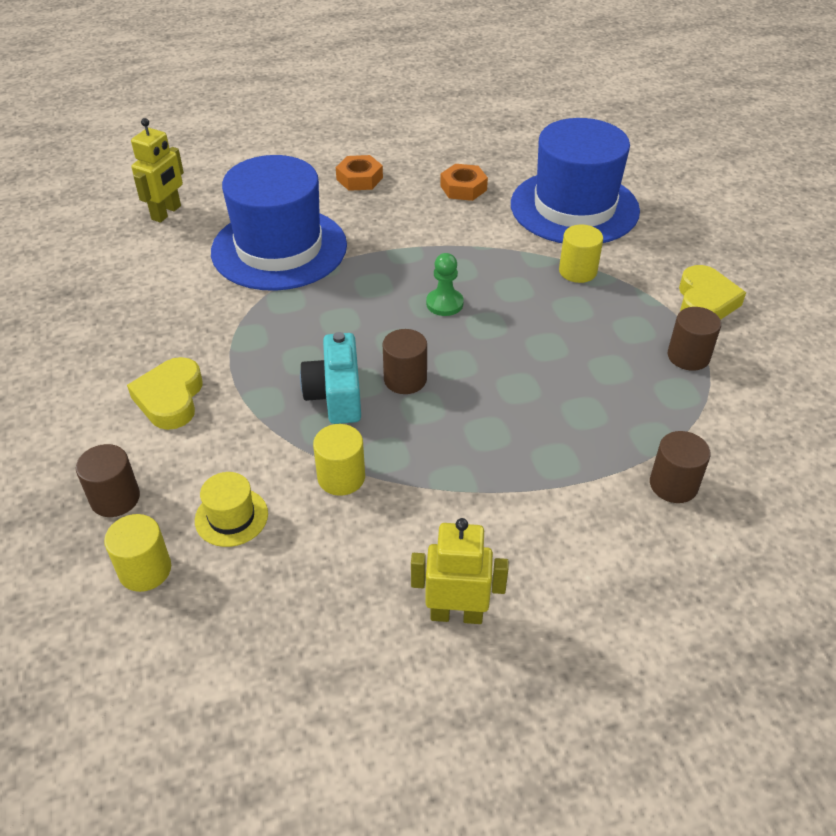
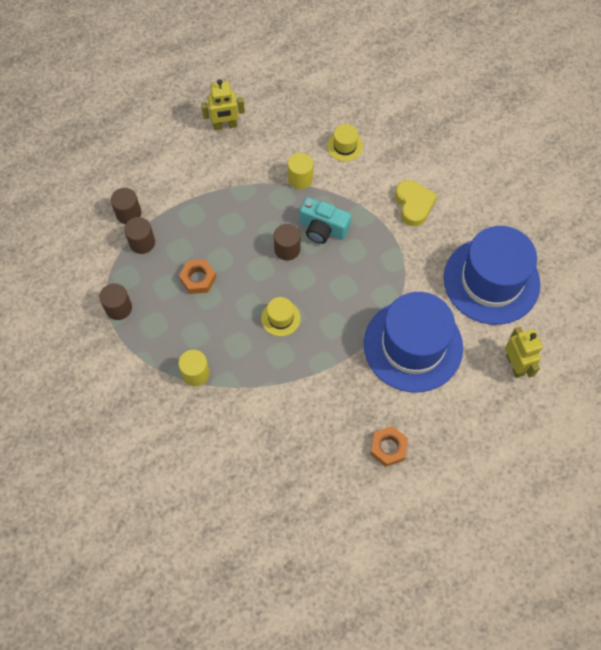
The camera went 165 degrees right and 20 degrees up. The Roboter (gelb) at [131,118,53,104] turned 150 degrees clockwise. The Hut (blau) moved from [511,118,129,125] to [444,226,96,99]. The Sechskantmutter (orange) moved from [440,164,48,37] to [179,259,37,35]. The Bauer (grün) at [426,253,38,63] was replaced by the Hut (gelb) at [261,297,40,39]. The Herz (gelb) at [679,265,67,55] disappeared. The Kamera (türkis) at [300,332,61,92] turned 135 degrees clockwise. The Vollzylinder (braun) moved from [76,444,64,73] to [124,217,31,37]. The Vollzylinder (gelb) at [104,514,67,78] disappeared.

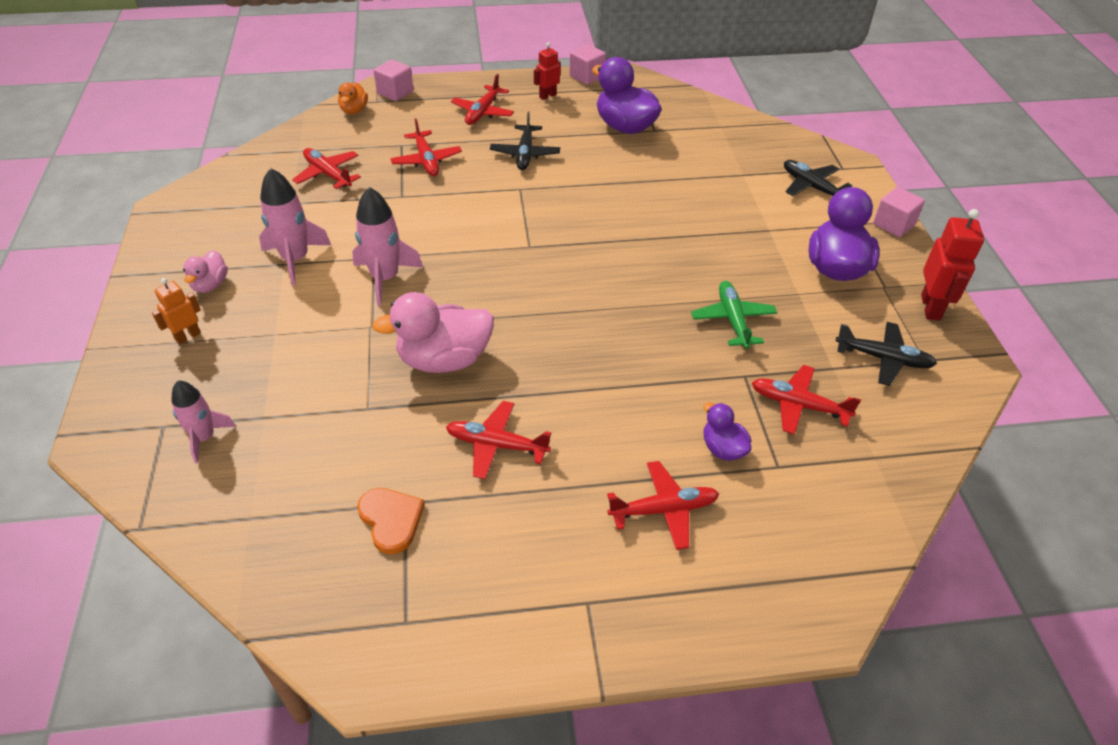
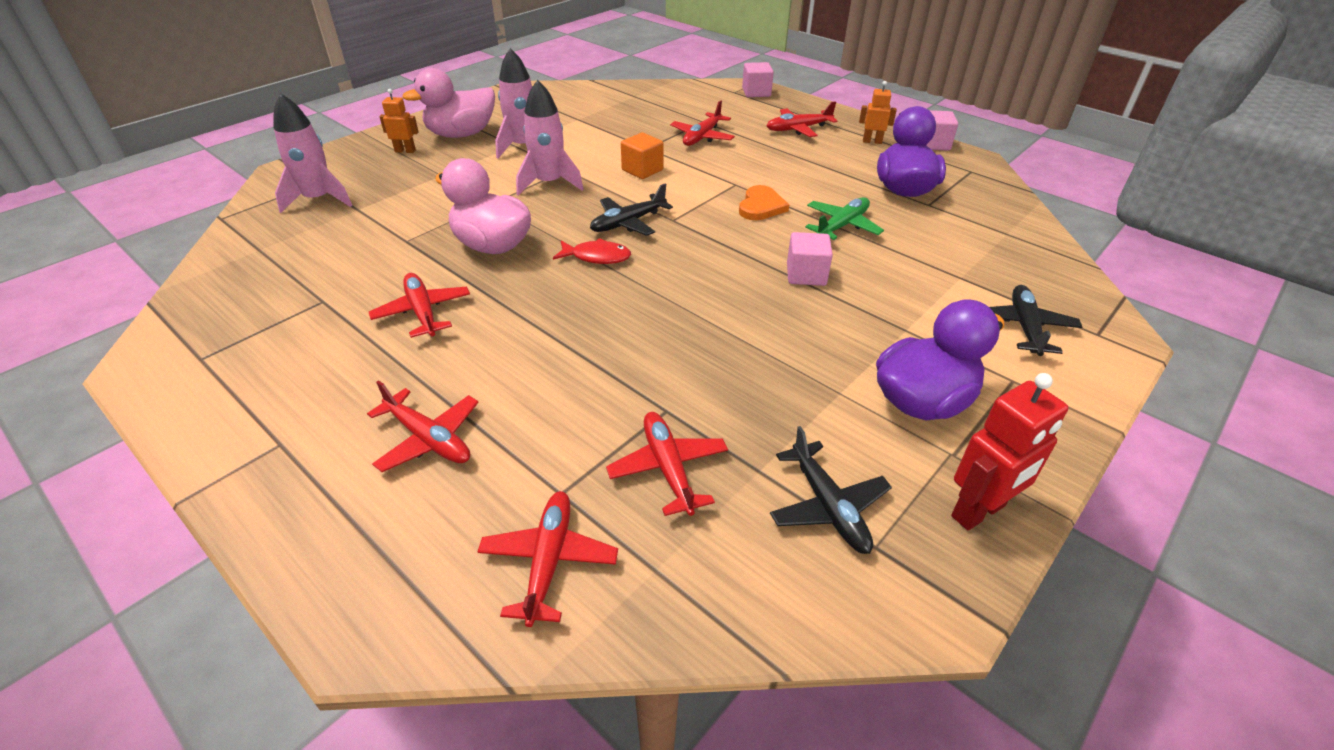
The camera went 50 degrees right and 5 degrees down. The Roboter (rot) at [534,42,27,58] became the Roboter (orange) at [859,81,38,63]. The Ente (orange) at [338,82,30,32] disappeared. The Flugzeug (schwarz) moved from [490,111,70,59] to [590,183,83,53]. The Flugzeug (rot) moved from [292,148,69,41] to [477,491,141,136]. The Kubus (rosa) moved from [873,187,52,50] to [787,232,46,54]. The Ente (rosa) at [183,250,45,43] changed to 1.91 times the size. The Flugzeug (grün) moved from [691,281,86,68] to [805,197,79,43]. The Rakete (rosa) at [171,380,65,83] changed to 1.52 times the size. The Ente (lila) at [703,402,48,59] disappeared. The Herz (orange) moved from [357,488,68,66] to [739,185,50,35]. The Kubus (orange) at [621,133,43,46] appeared. The Fisch (rot) at [553,238,78,26] appeared.

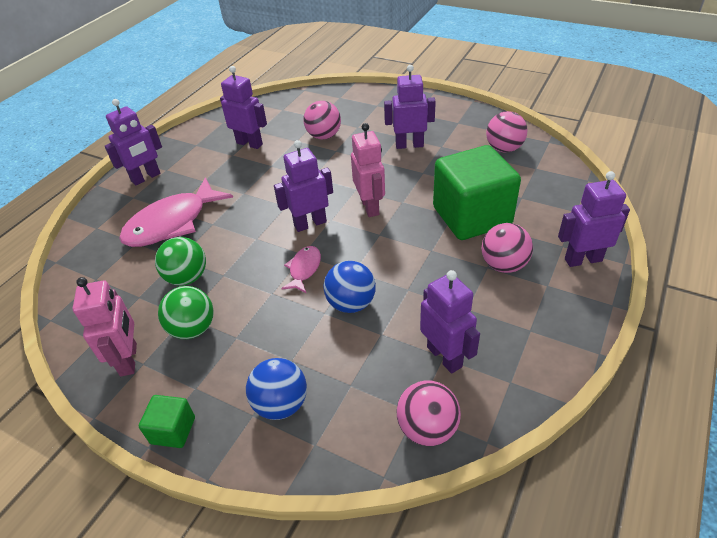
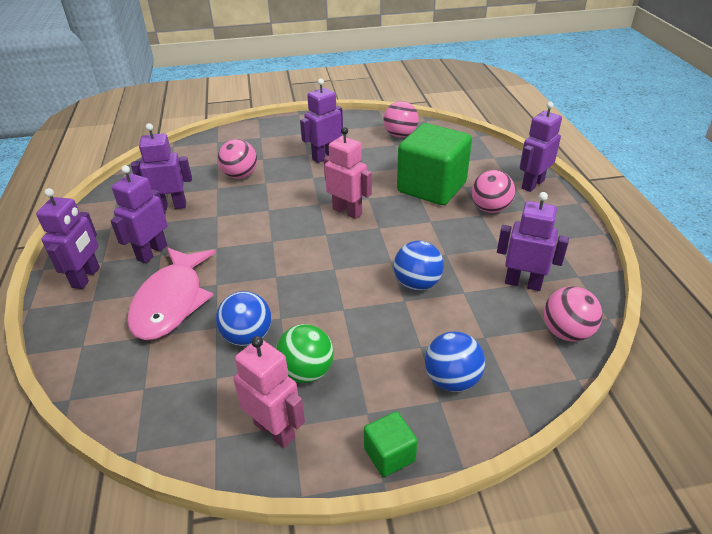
The camera went 40 degrees left and 5 degrees down. The Roboter (lila) moved from [274,140,59,92] to [111,165,56,98]. The Ball (grün) at [155,237,51,49] became the Ball (blau) at [216,291,55,55]. The Fisch (rosa) at [281,246,40,47] disappeared.

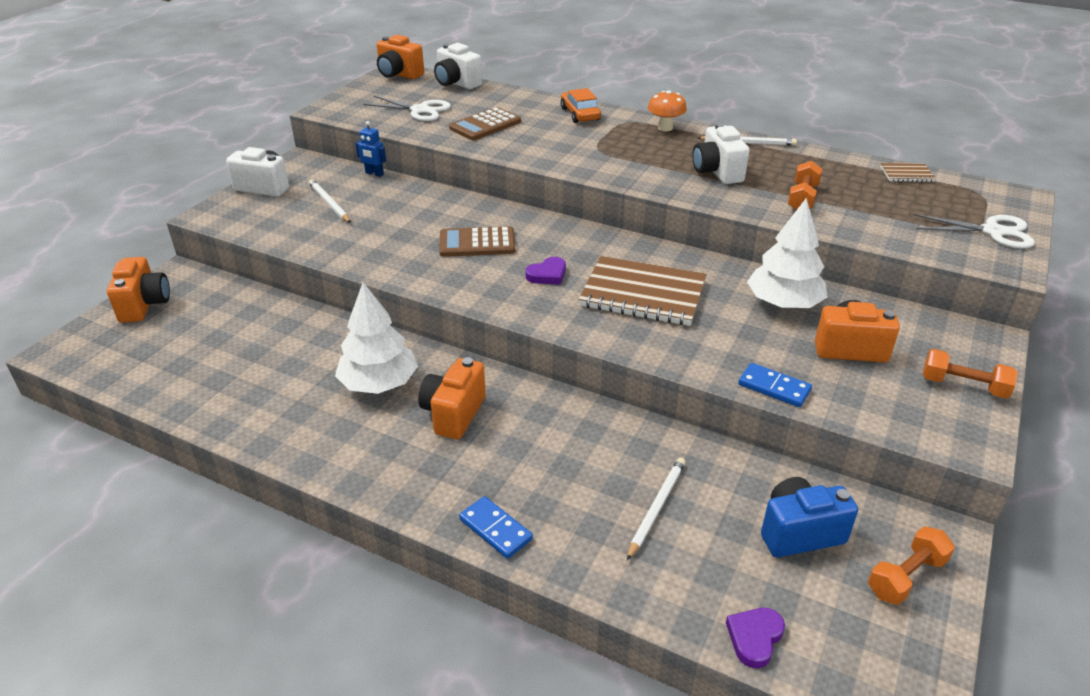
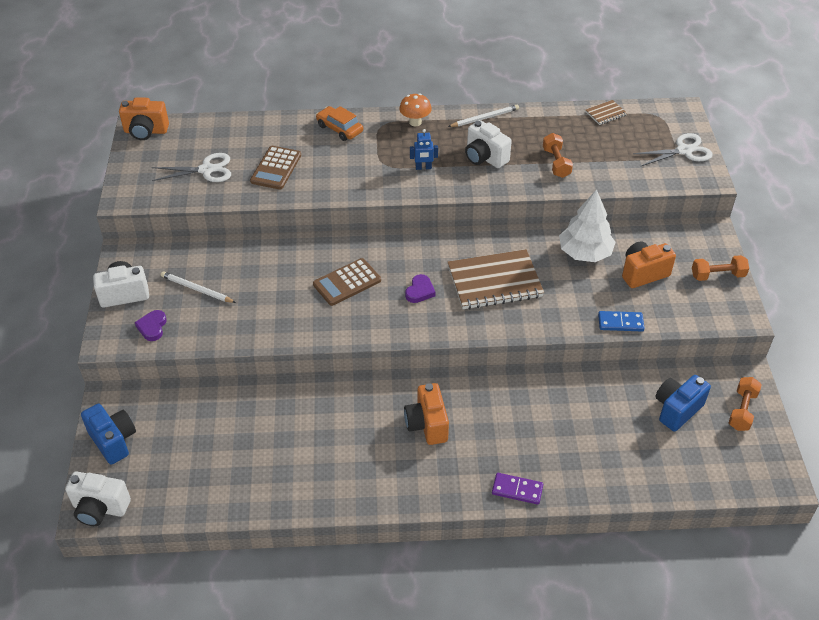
The camera went 30 degrees left and 10 degrees up. The Kamera (weiß) moved from [434,43,48,46] to [65,471,66,55]. The Roboter (blau) moved from [355,121,31,56] to [410,129,28,41]. The Kamera (orange) at [107,257,63,66] became the Kamera (blau) at [81,404,55,61]. The Baum (weiß) at [335,282,83,112] disappeared. The Bleistift (weiß) at [627,458,59,102] disappeared. The Dominostein (blau) at [459,496,74,63] became the Dominostein (lila) at [492,473,51,32]. The Herz (lila) moved from [726,608,59,60] to [135,310,32,31].

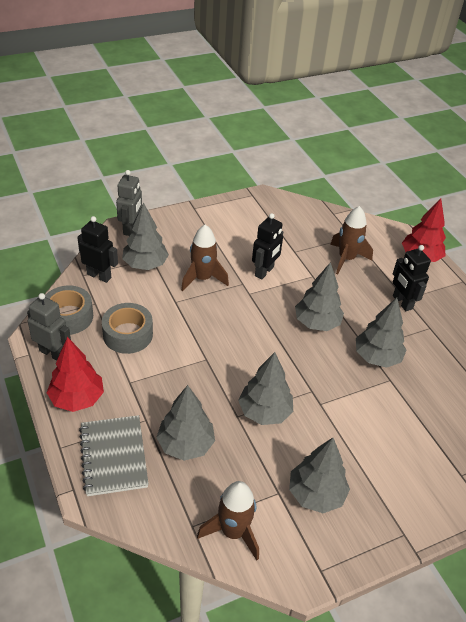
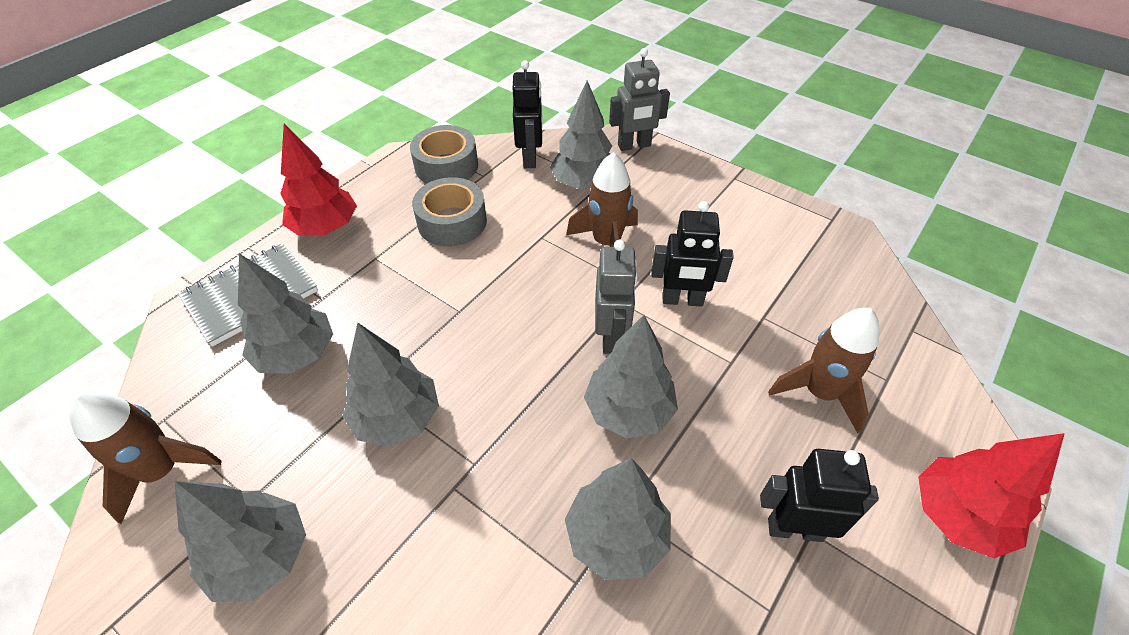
The camera went 65 degrees right and 5 degrees up. The Roboter (schwarz) at [393,245,38,66] turned 60 degrees clockwise. The Roboter (grau) moved from [27,293,44,68] to [595,240,43,114].

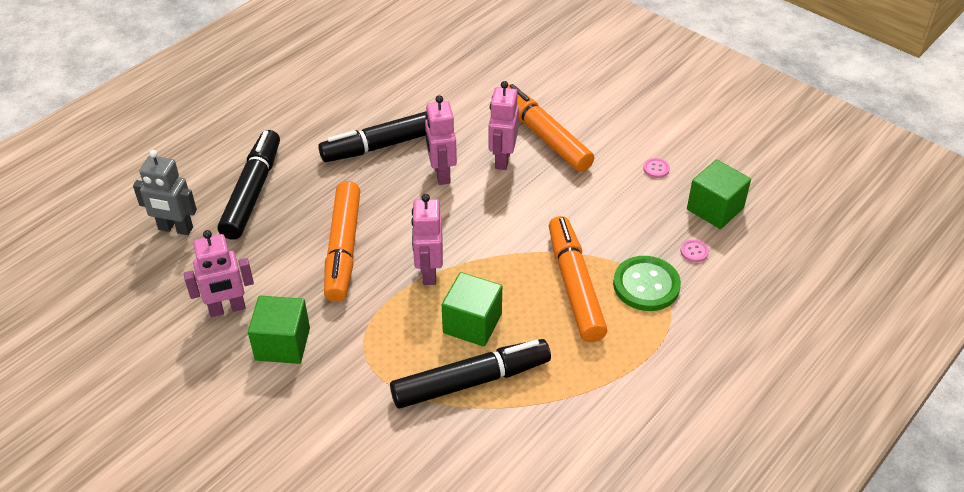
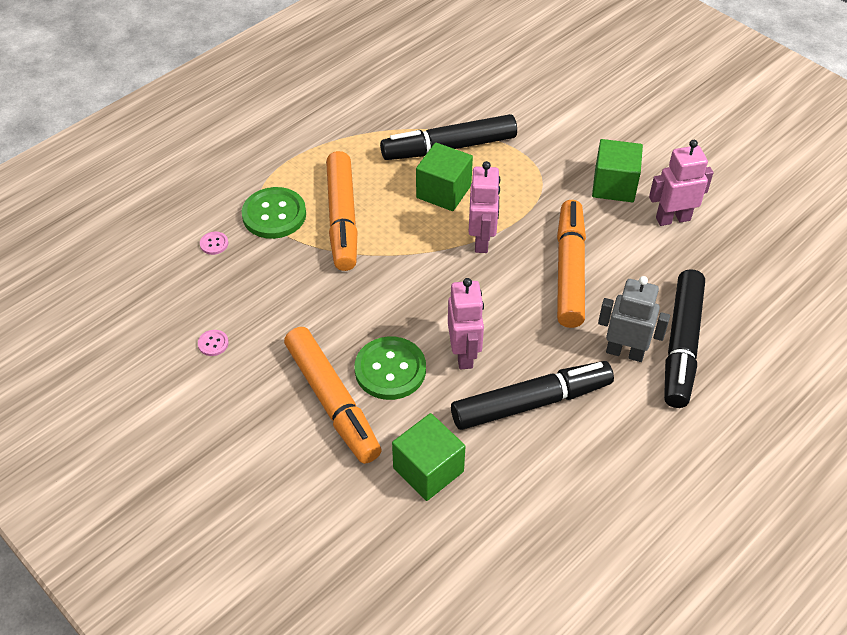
The camera went 175 degrees left and 5 degrees up. The Roboter (rosa) at [488,81,31,89] was replaced by the Knopf (grün) at [354,337,72,63]. The Roboter (grau) moved from [133,150,64,85] to [598,276,72,86]. The Kubus (grün) moved from [687,159,64,70] to [392,413,74,88].

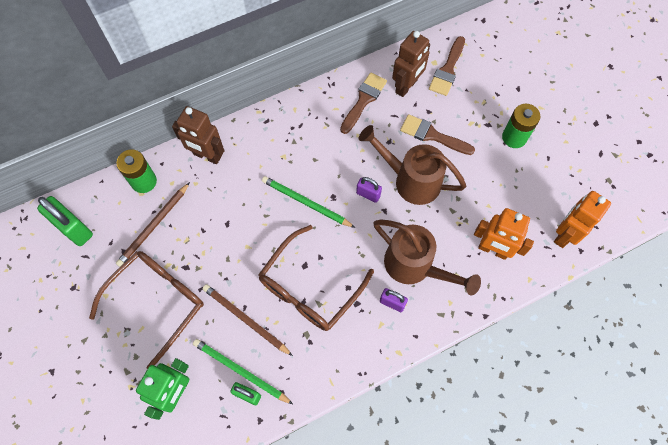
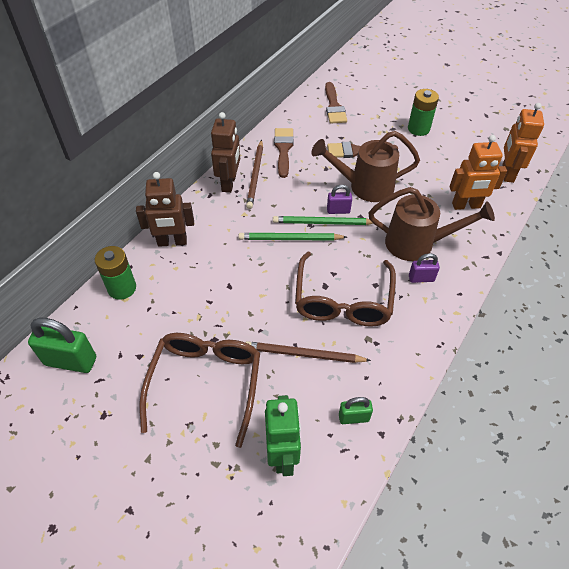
The camera went 30 degrees left and 15 degrees down. The Roboter (braun) moved from [392,31,38,66] to [211,112,29,81]. The Bleistift (braun) moved from [116,182,74,85] to [246,140,17,69]. The Bleistift (grün) moved from [193,339,100,65] to [273,216,101,9].

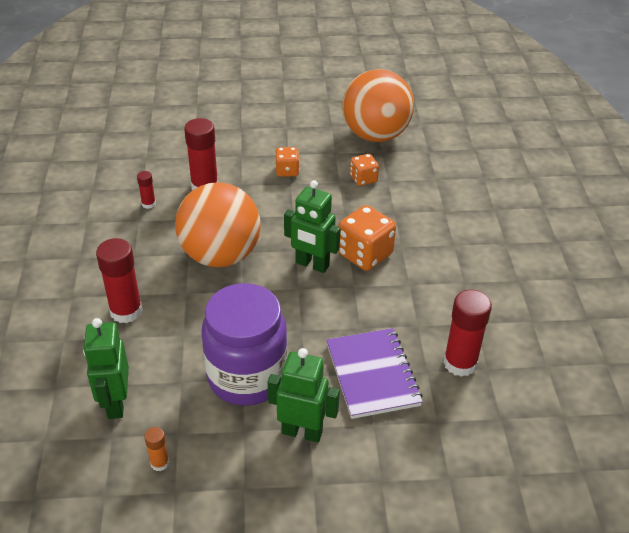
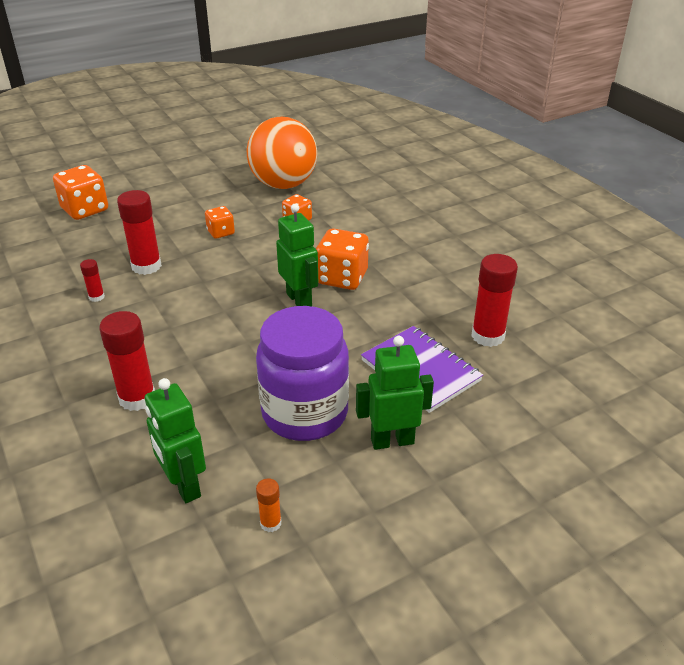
The camera went 25 degrees left and 5 degrees down. The Roboter (grün) at [284,180,57,93] turned 120 degrees counterclockwise. The Ball (orange) at [175,182,86,85] disappeared. The Spielwürfel (orange) at [53,165,55,55] appeared.

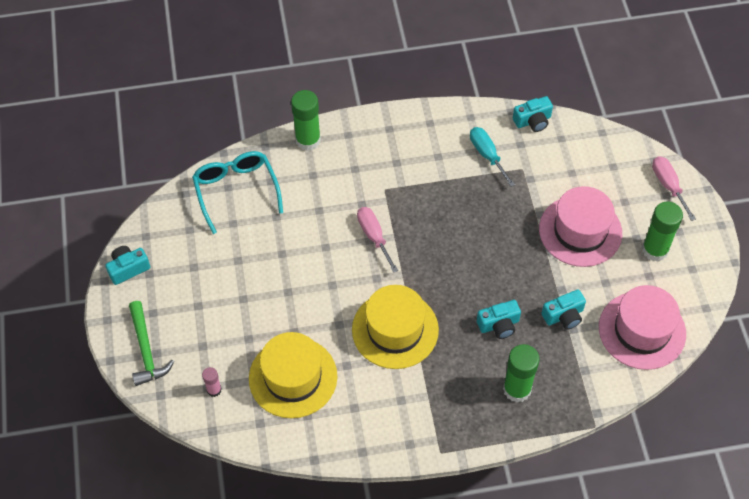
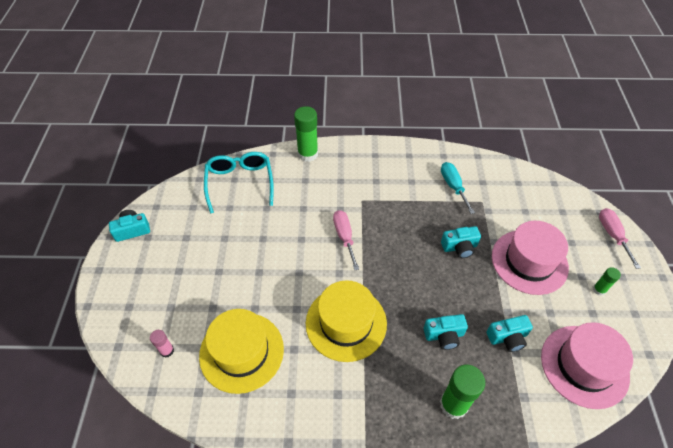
The camera went 10 degrees right and 5 degrees down. The Kamera (türkis) moved from [513,96,40,36] to [441,226,40,32]. The Klebestift (grün) at [642,201,41,60] changed to 0.52 times the size. The Hammer (grün) at [129,301,45,85] disappeared.

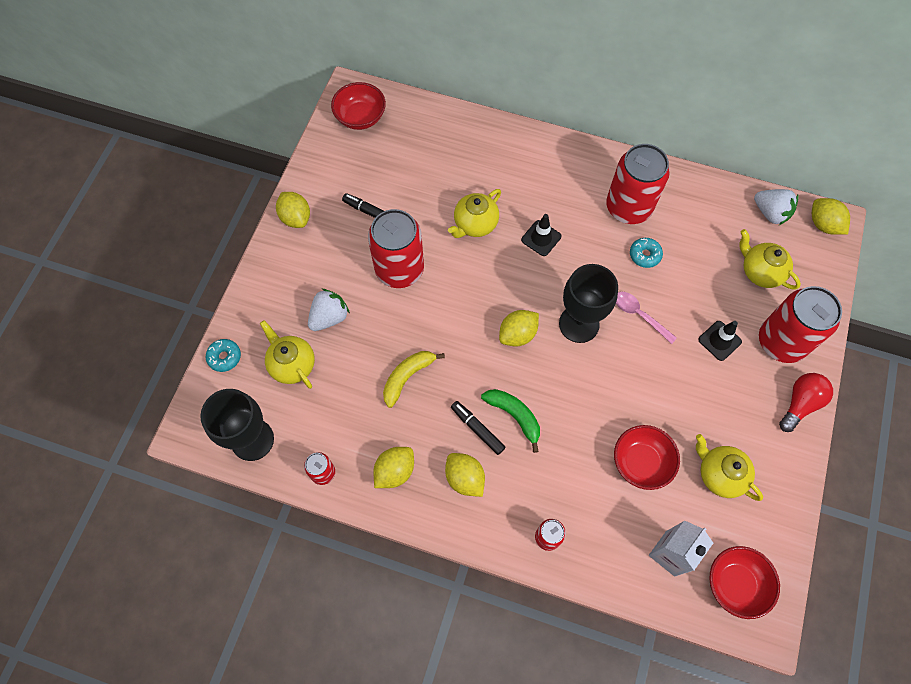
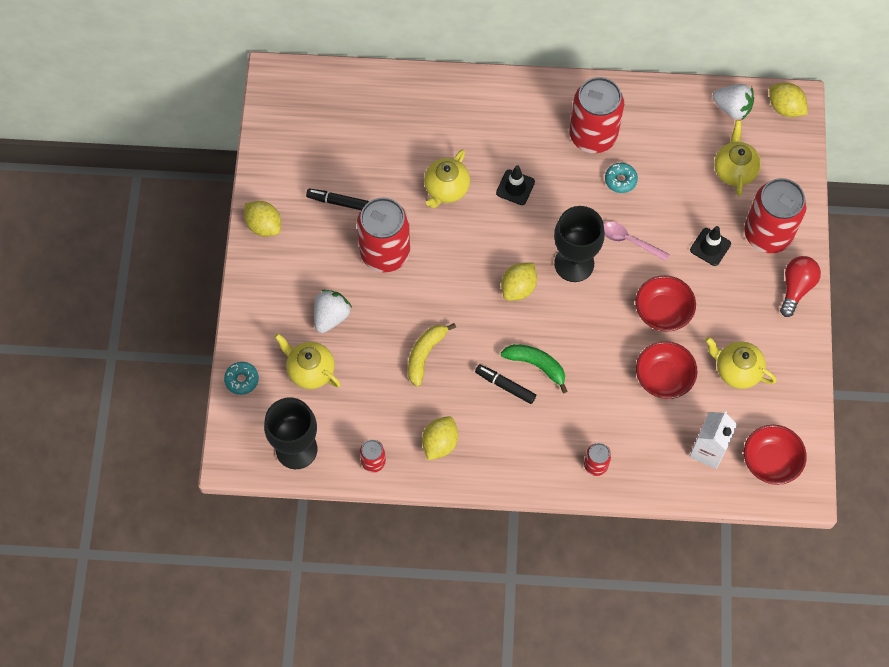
The camera went 15 degrees left and 0 degrees up. The Schüssel (rot) moved from [331,82,55,48] to [636,275,60,56]. The Teekanne (gelb) at [740,229,61,61] turned 60 degrees clockwise. The Zitrone (gelb) at [445,453,40,44] disappeared.

